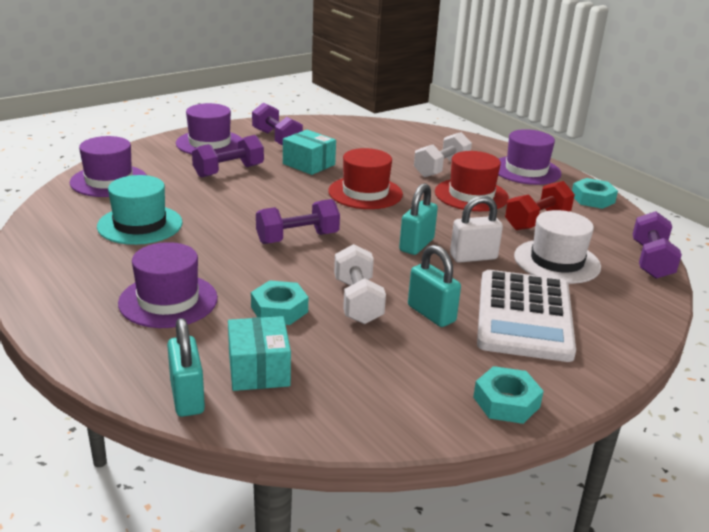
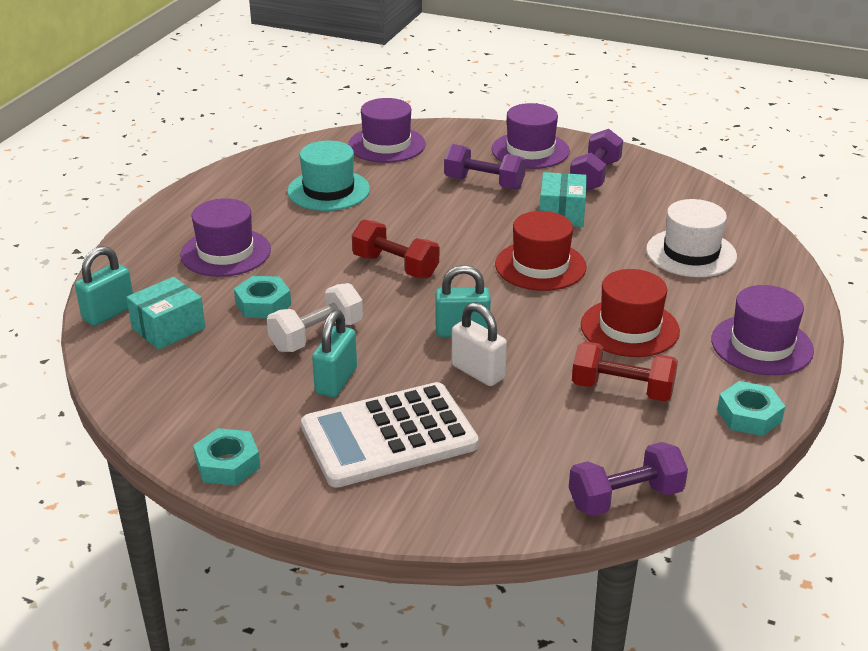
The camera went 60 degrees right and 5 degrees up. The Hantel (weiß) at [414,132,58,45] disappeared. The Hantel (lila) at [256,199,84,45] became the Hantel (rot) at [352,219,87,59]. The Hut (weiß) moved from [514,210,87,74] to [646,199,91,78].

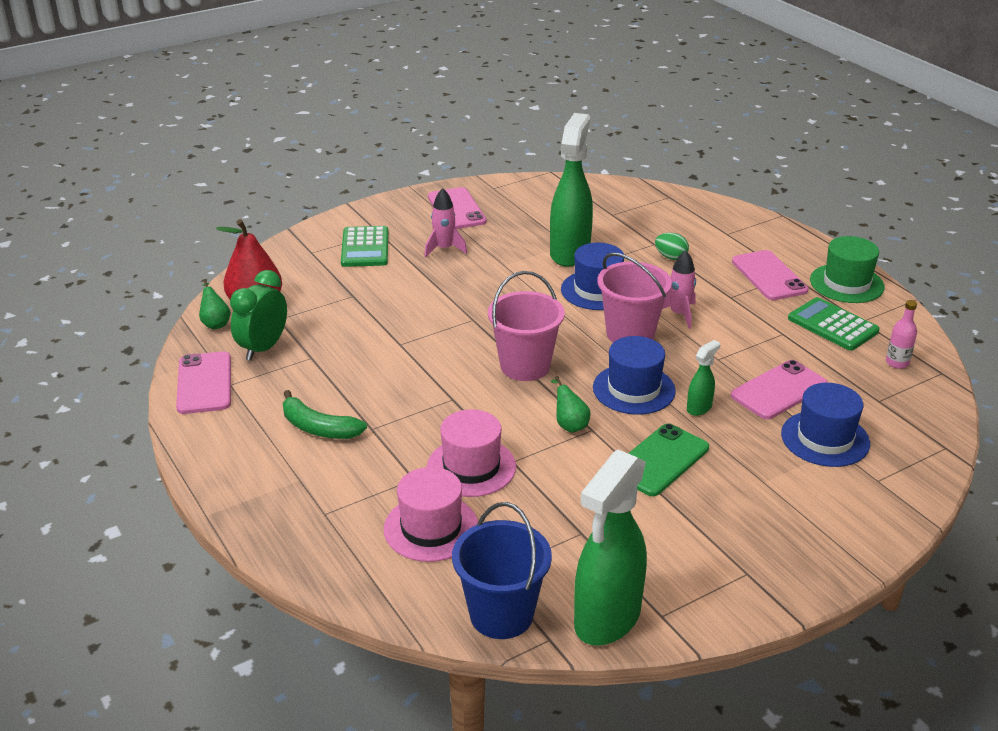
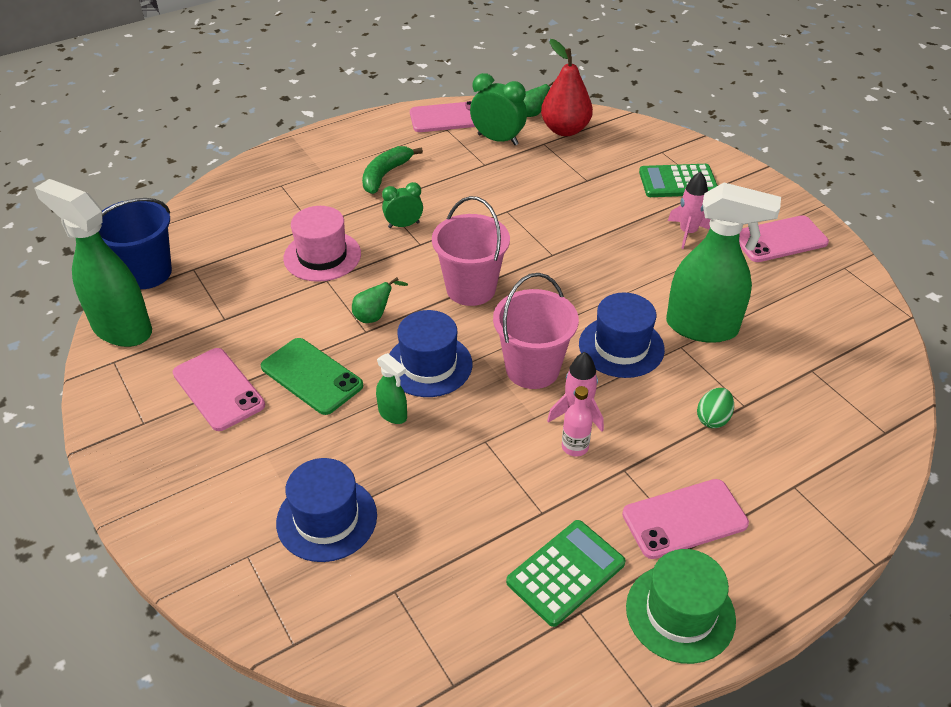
The camera went 90 degrees right and 10 degrees up. The Flasche (rosa) moved from [886,300,31,69] to [562,386,31,70]. The Handy (rosa) moved from [731,360,97,59] to [173,348,92,83]. The Hut (rosa) at [384,467,94,95] disappeared. The Wecker (grün) at [382,182,41,46] appeared.

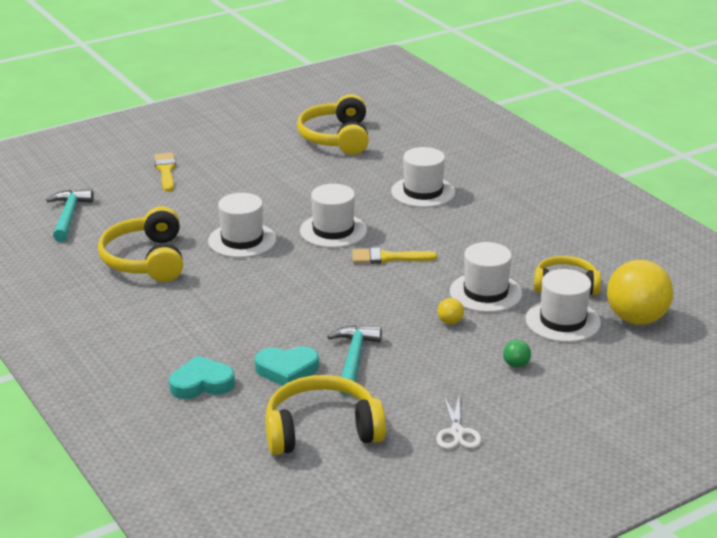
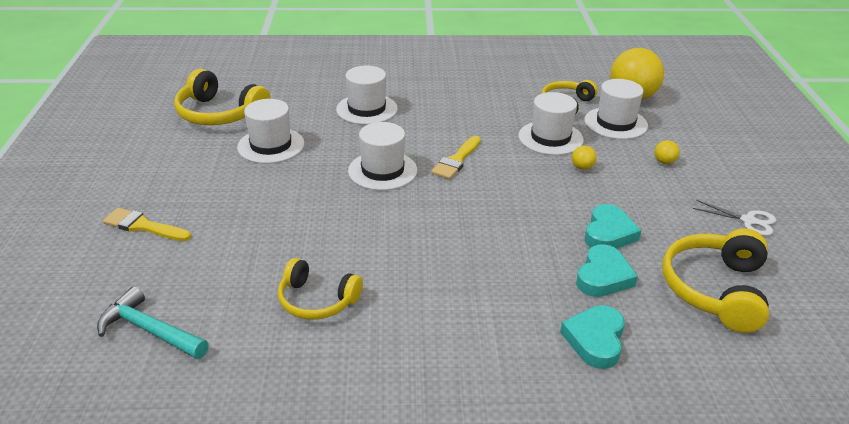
The camera went 60 degrees left and 5 degrees up. The Hut (weiß) moved from [208,193,68,65] to [237,99,67,65]. The Kopfhörer (gelb) at [98,206,85,76] changed to 0.66 times the size. The Hammer (türkis) at [327,325,55,70] was replaced by the Herz (türkis) at [585,204,56,45]. The Ball (grün) at [503,340,28,28] became the Ball (gelb) at [654,140,26,24].

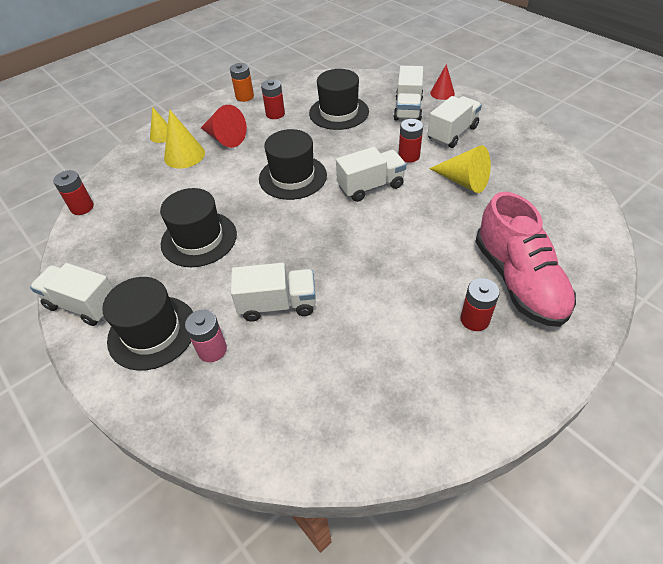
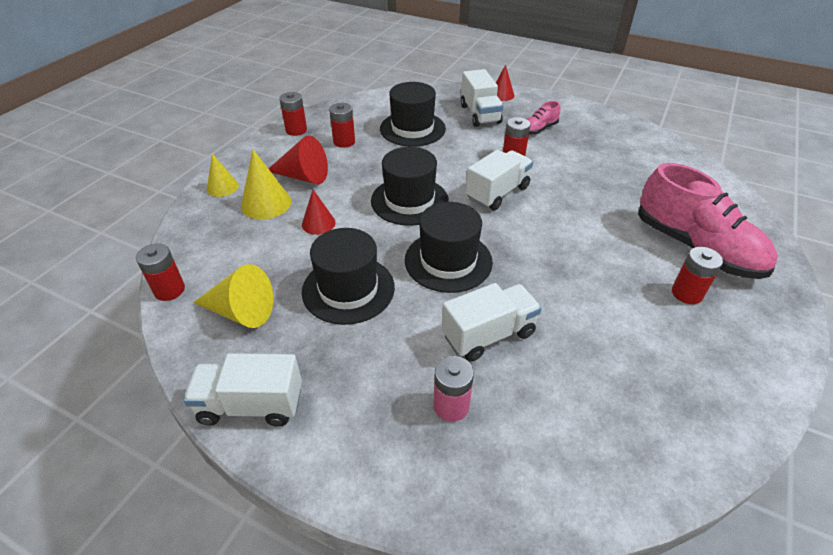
The camera went 25 degrees left and 5 degrees down. The Batterie (orange) at [230,63,24,39] became the Batterie (rot) at [279,92,28,44]. The Lastwagen (weiß) at [428,96,54,52] was replaced by the Schuh (rosa) at [527,101,33,34]. The Kegel (gelb) moved from [429,145,62,48] to [193,264,80,64]. The Hut (schwarz) moved from [102,277,91,93] to [405,202,88,91]. The Kegel (rot) at [302,190,33,45] appeared.

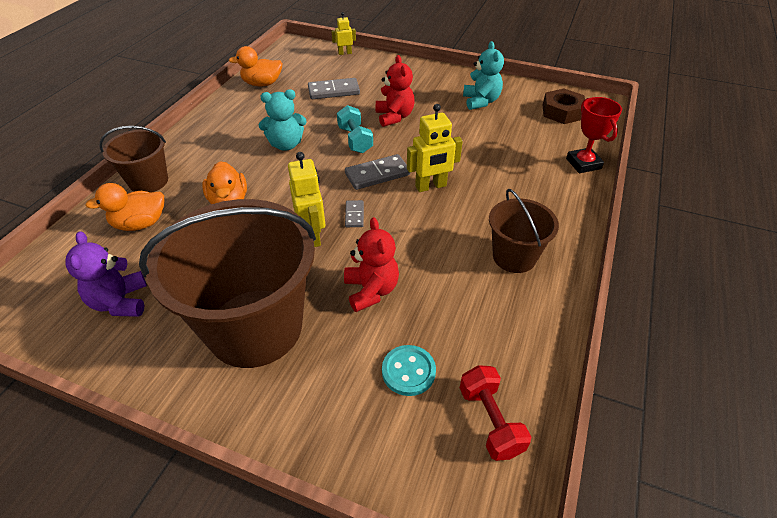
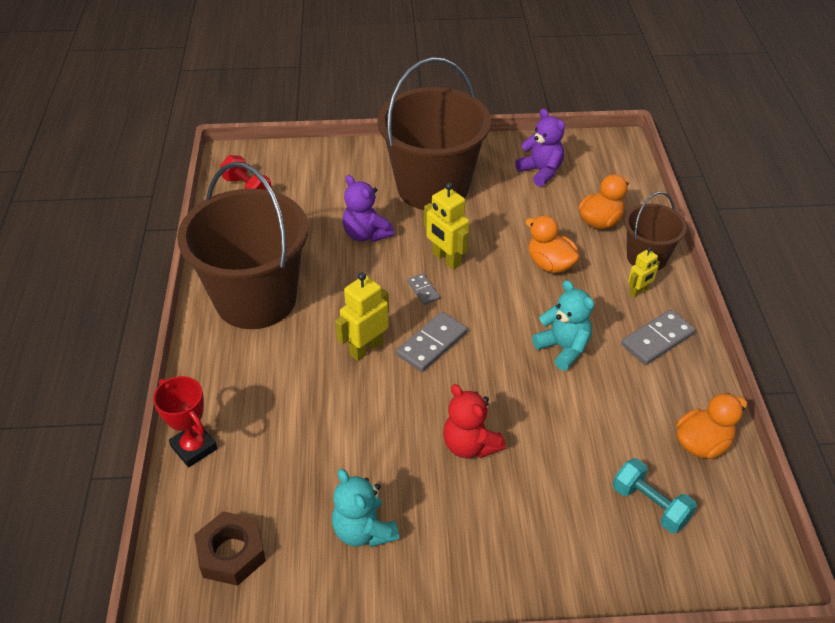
The camera went 155 degrees right and 0 degrees up. The Roboter (gelb) moved from [332,12,24,43] to [628,247,32,51]. The Dominostein (grau) moved from [308,78,52,21] to [621,310,74,55]. The Teddybär (türkis) at [258,89,49,62] turned 90 degrees clockwise. The Hantel (türkis) moved from [337,105,36,48] to [613,458,84,75]. The Eimer (braun) at [489,189,70,84] changed to 1.94 times the size. The Teddybär (rot) at [344,217,55,95] became the Teddybär (lila) at [342,175,52,67]. The Knopf (türkis) at [382,345,54,51] disappeared.

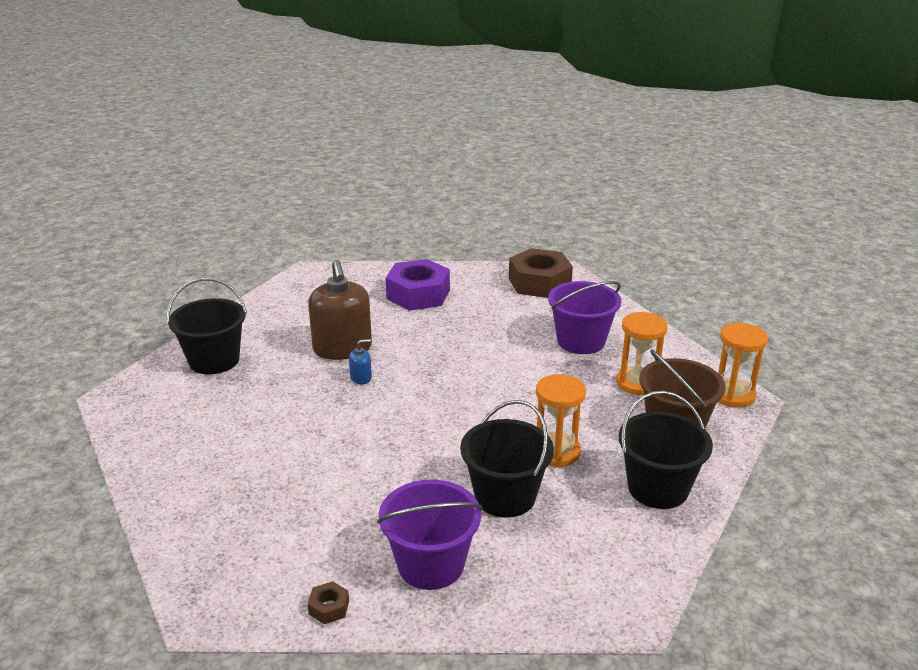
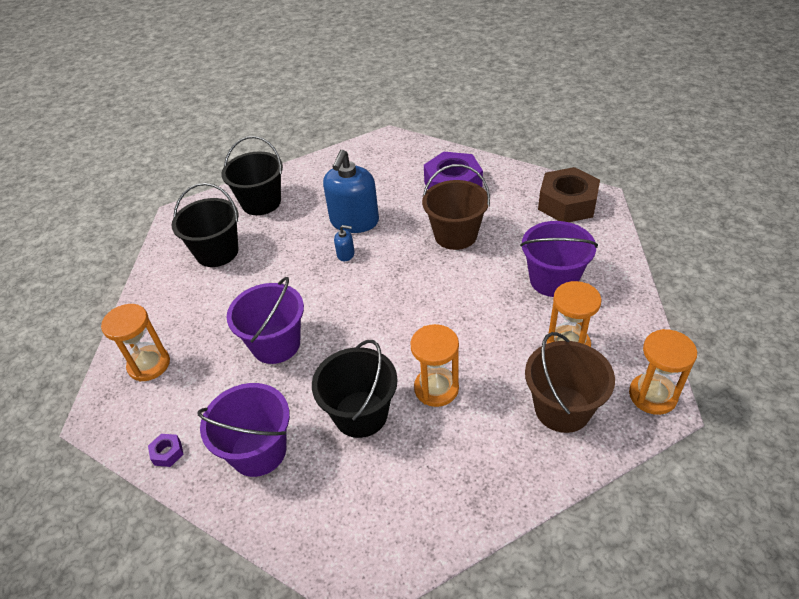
The camera went 35 degrees right and 15 degrees up. The Seifenspender (braun) at [308,260,64,100] became the Seifenspender (blau) at [323,149,56,84]. The Eimer (schwarz) moved from [619,391,94,118] to [172,183,67,84]. The Sechskantmutter (braun) at [308,581,41,43] became the Sechskantmutter (lila) at [148,434,36,33]. The Eimer (braun) at [422,164,68,86] appeared. The Eimer (lila) at [227,277,77,87] appeared. The Sanduhr (orange) at [101,304,69,77] appeared.

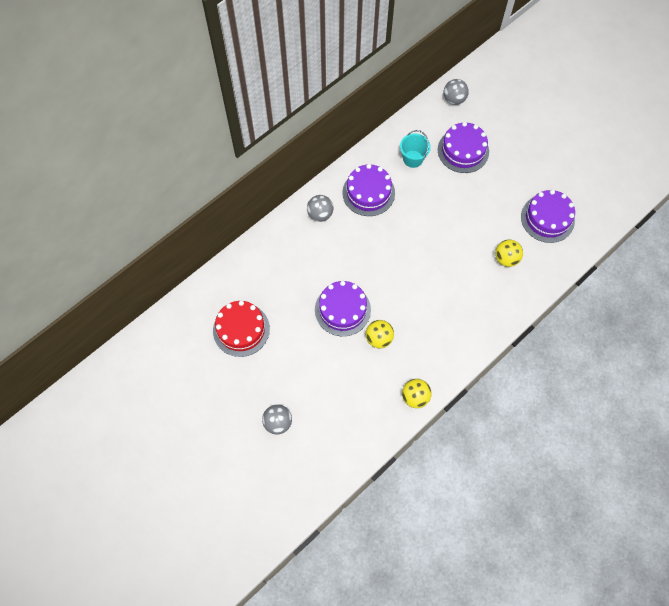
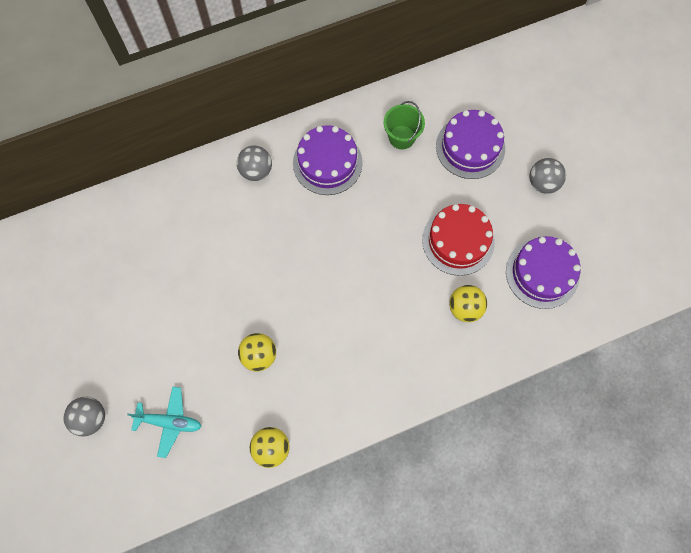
The camera went 20 degrees right and 5 degrees up. The Ball (grau) moved from [444,79,25,26] to [529,158,37,36]. The Eimer (türkis) at [400,130,31,38] became the Eimer (grün) at [383,101,42,48]. The Kuchen (lila) at [315,281,56,55] disappeared. The Kuchen (rot) moved from [213,301,57,56] to [422,204,73,72]. The Flugzeug (türkis) at [127,386,75,72] appeared.

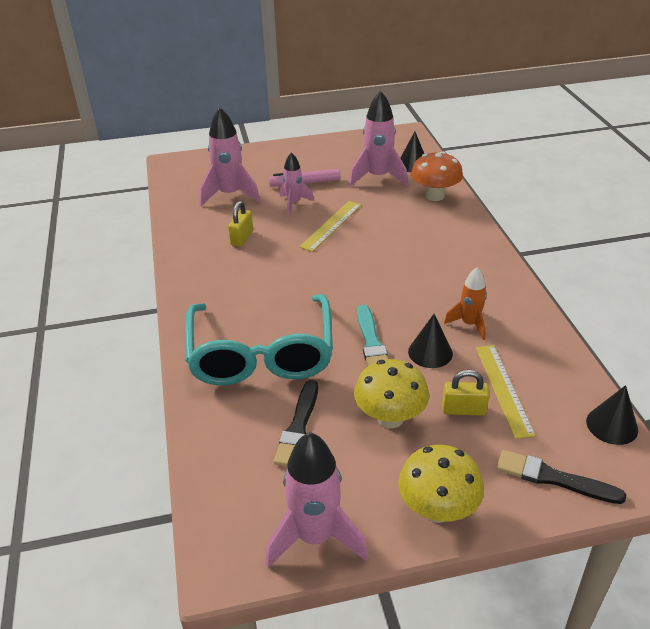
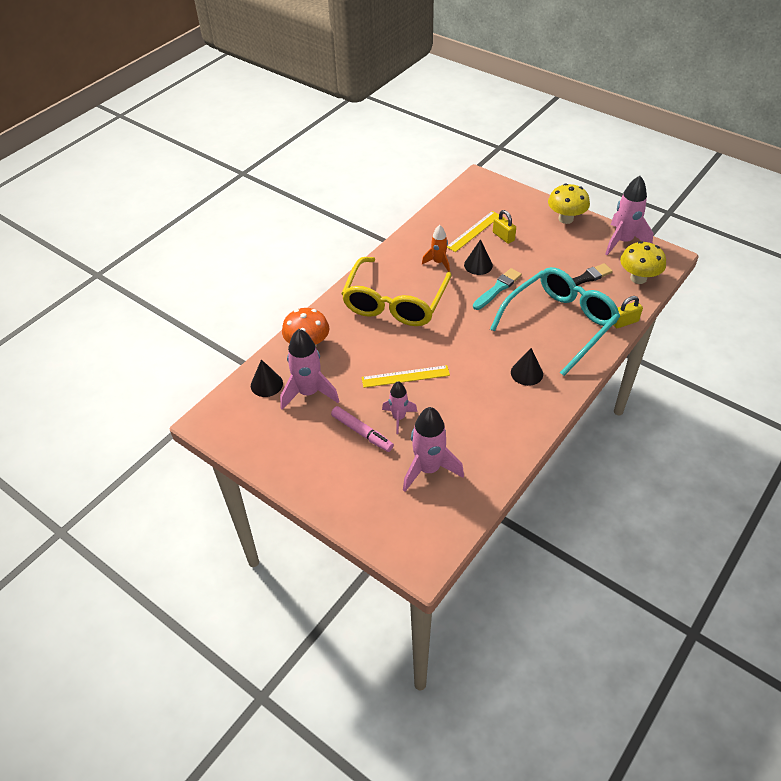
The camera went 130 degrees left and 10 degrees up. The Vorhängeschloss (gelb) moved from [228,201,25,46] to [614,296,29,32]. The Pilz (gelb) moved from [354,359,75,69] to [620,241,46,43]. The Kegel (schwarz) moved from [586,385,52,60] to [511,348,32,38]. The Pinsel (schwarz) at [497,450,129,54] disappeared. The Brille (gelb) at [341,257,111,69] appeared.

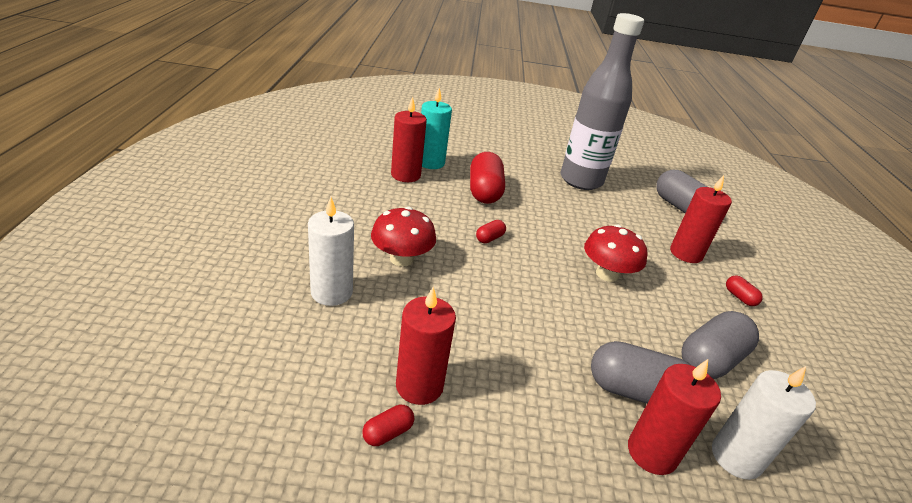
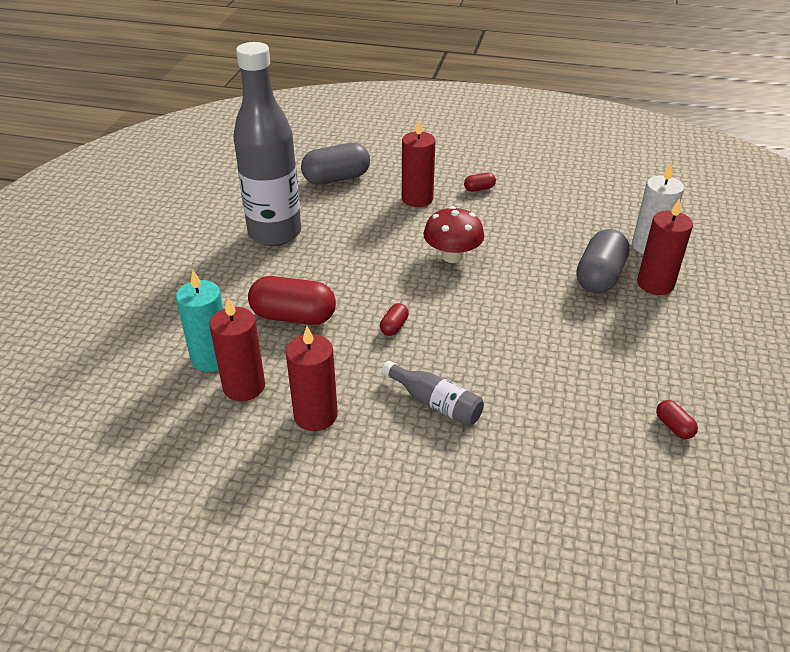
The camera went 75 degrees left and 5 degrees up. The Kerze (weiß) at [308,197,46,109] disappeared. The Pilz (rot) at [371,207,65,60] was replaced by the Flasche (grau) at [382,361,102,65]. The Kapsel (rot) at [476,220,30,23] turned 60 degrees clockwise. The Kerze (rot) moved from [396,287,60,118] to [286,326,52,105]. The Kapsel (grau) at [682,311,77,68] disappeared.

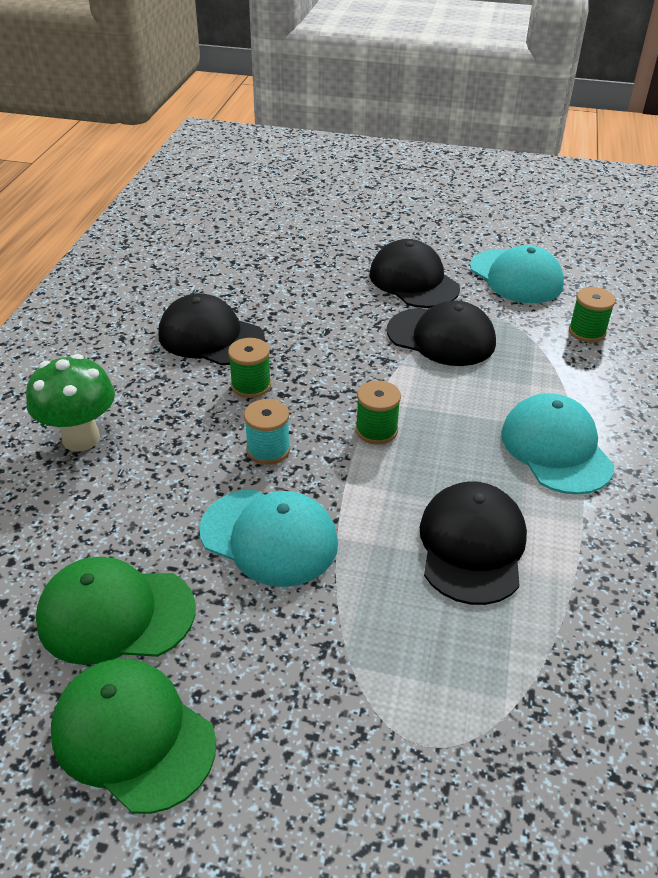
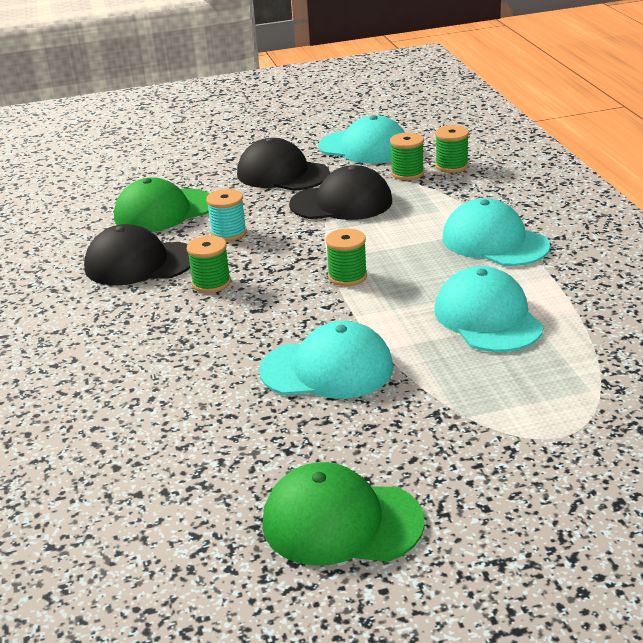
The camera went 25 degrees left and 10 degrees down. The Pilz (grün) at [26,354,89,98] disappeared. The Garnrolle (türkis) moved from [244,399,46,66] to [206,189,41,52]. The Kappe (schwarz) at [420,481,107,124] became the Kappe (türkis) at [434,266,110,86]. The Kappe (grün) moved from [36,557,159,108] to [114,178,96,54]. The Garnrolle (grün) at [390,132,34,48] appeared.

